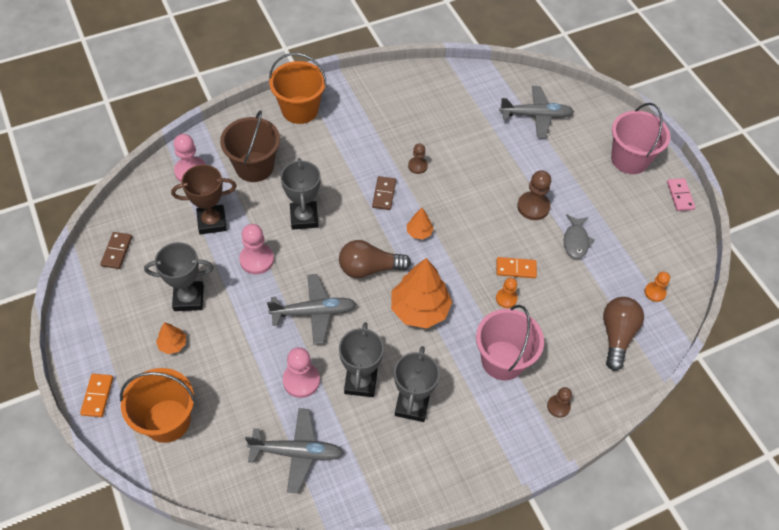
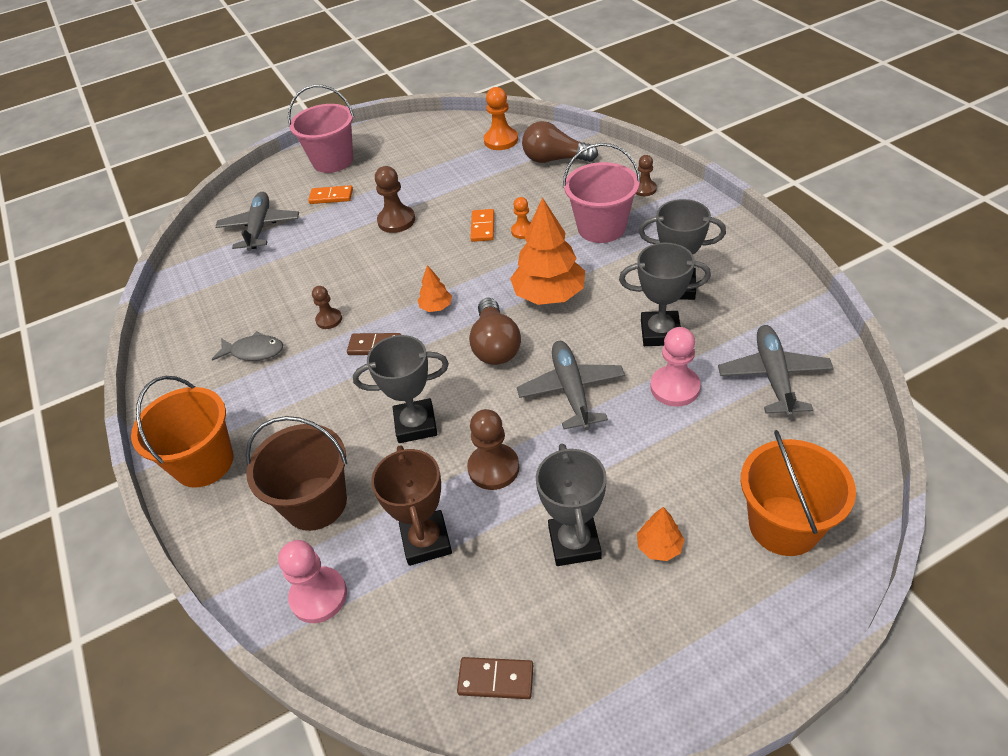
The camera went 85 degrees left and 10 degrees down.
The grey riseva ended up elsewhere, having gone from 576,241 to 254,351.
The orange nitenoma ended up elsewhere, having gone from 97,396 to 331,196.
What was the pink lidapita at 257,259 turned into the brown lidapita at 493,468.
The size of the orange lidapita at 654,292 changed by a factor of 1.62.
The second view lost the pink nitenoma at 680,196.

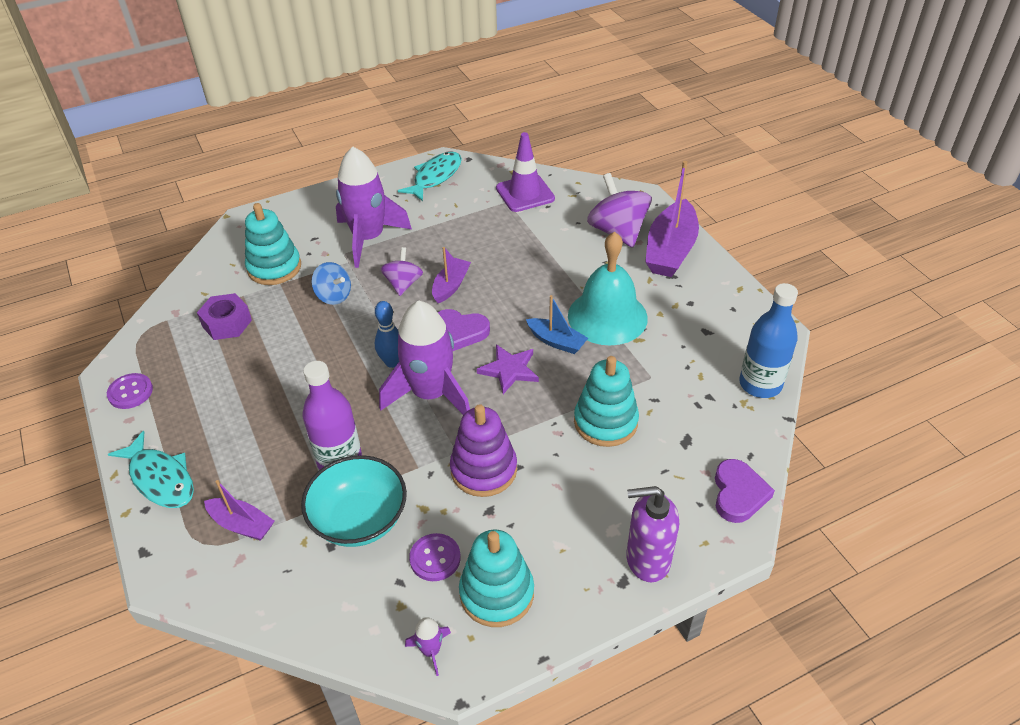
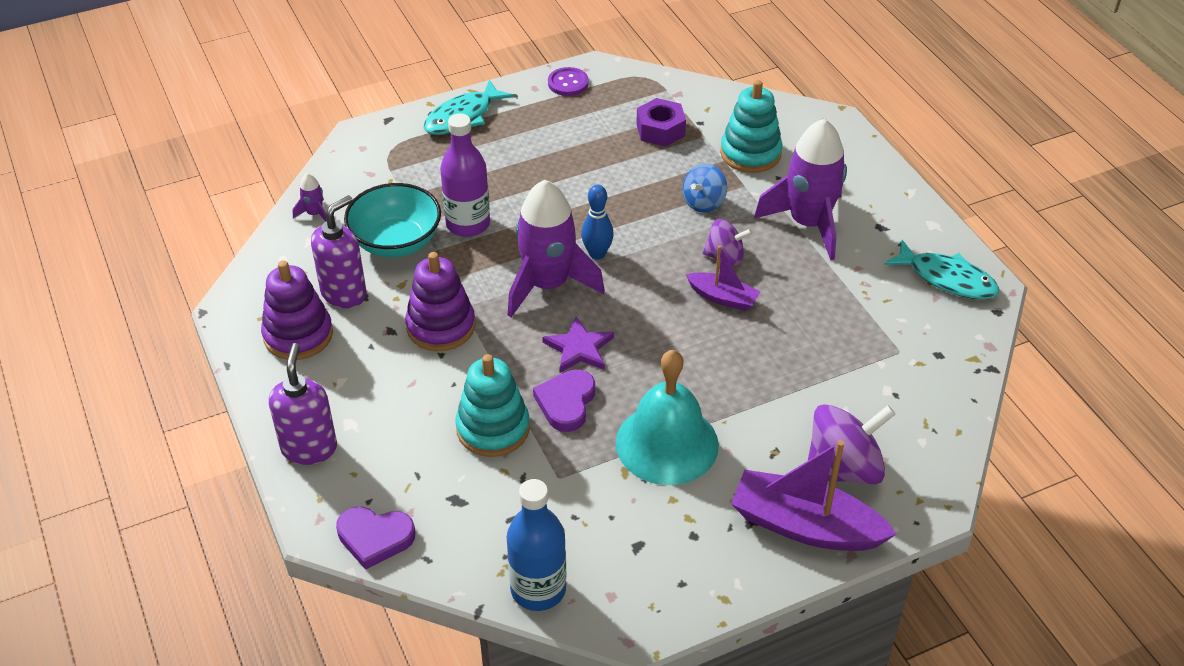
The camera went 90 degrees right and 0 degrees up.
What was the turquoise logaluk at 497,593 turned into the purple logaluk at 298,335.
The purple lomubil ended up elsewhere, having gone from 431,651 to 314,214.
Where the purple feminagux stood at 435,558, the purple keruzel came to stand at 344,293.
The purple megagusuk ended up elsewhere, having gone from 460,332 to 566,403.
The second view lost the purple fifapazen at 242,524.
The second view lost the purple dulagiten at 525,193.
The second view lost the blue fifapazen at 556,341.

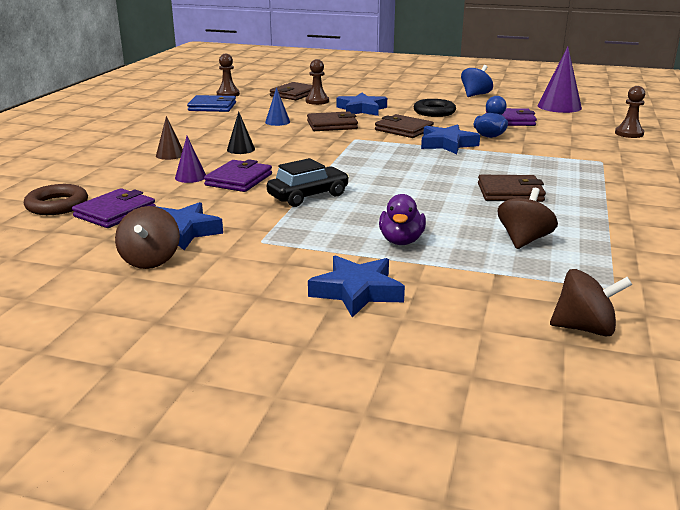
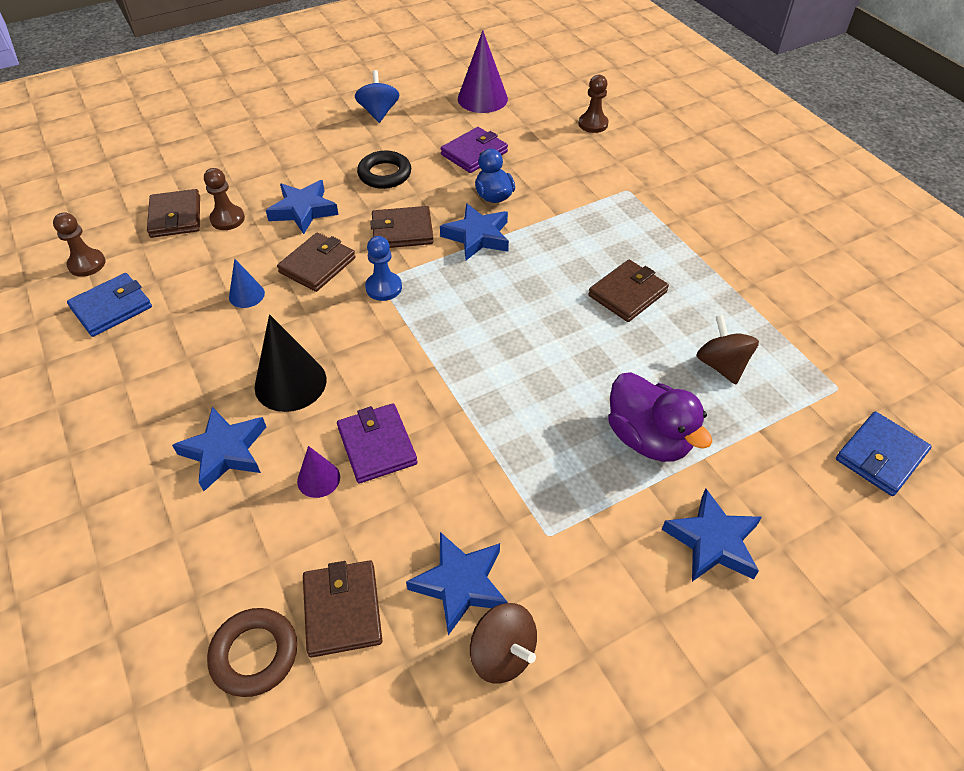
The camera went 45 degrees left and 25 degrees up.
Where the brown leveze stood at 170,155, the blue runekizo came to stand at 225,451.
The size of the black leveze at 241,149 changed by a factor of 1.84.
What was the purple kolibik at 115,212 turned into the brown kolibik at 342,610.
The second view gained the blue lidapita at 384,287.
The size of the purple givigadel at 401,241 changed by a factor of 1.51.
Where the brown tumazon stood at 584,328, the blue kolibik came to stand at 880,456.
The second view lost the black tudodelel at 308,196.

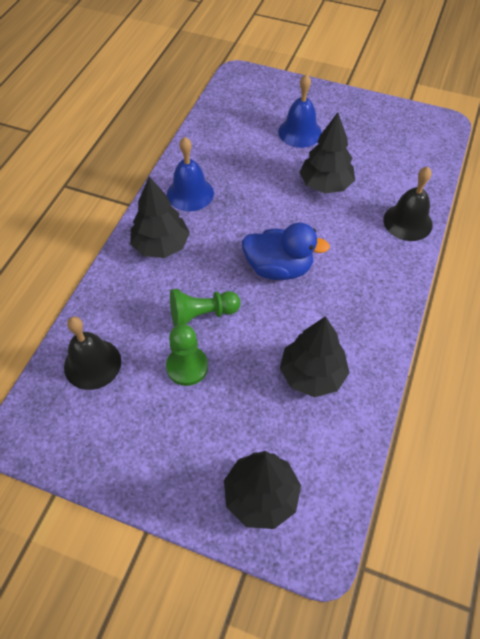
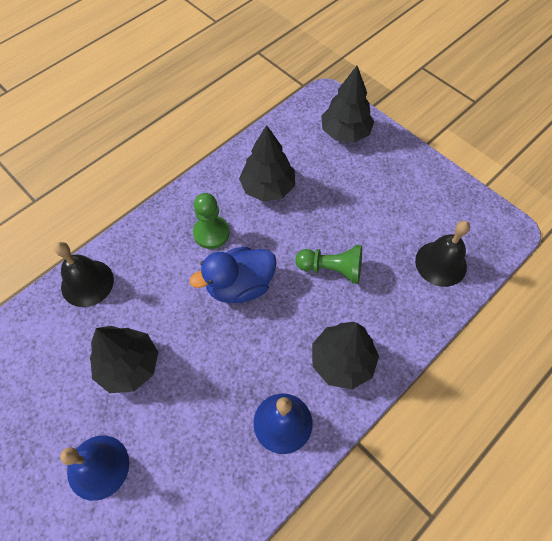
The camera went 155 degrees left and 5 degrees up.
The blue givigadel at 279,268 ended up facing another way, 60 degrees counterclockwise from before.
The green lidapita ended up elsewhere, having gone from 187,367 to 211,233.

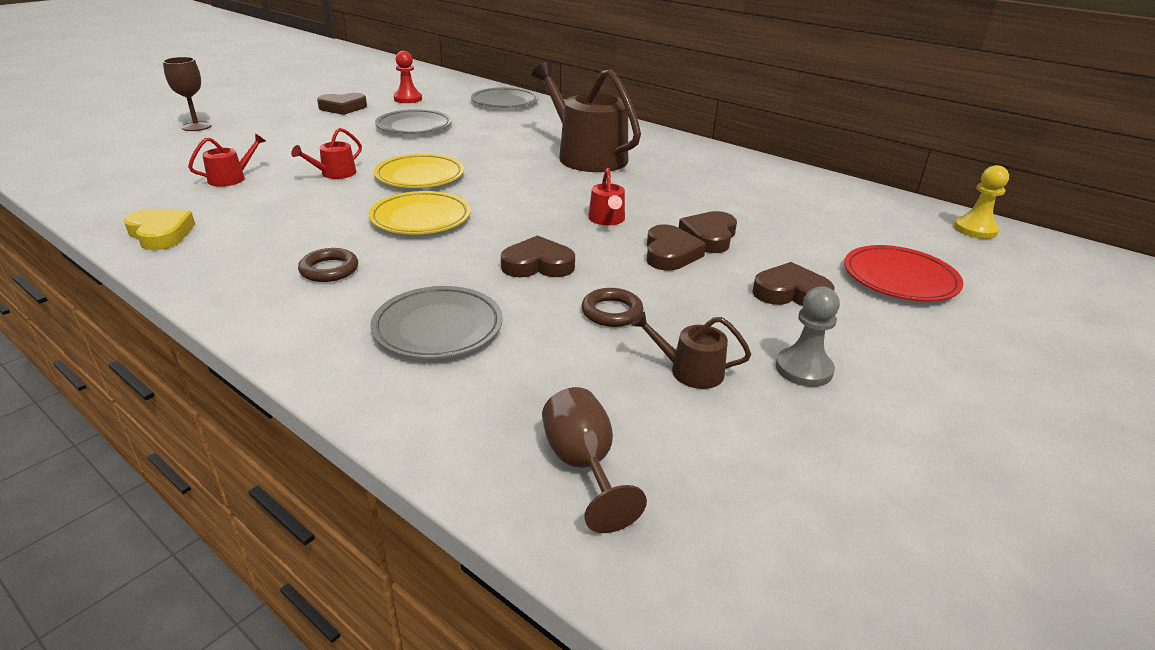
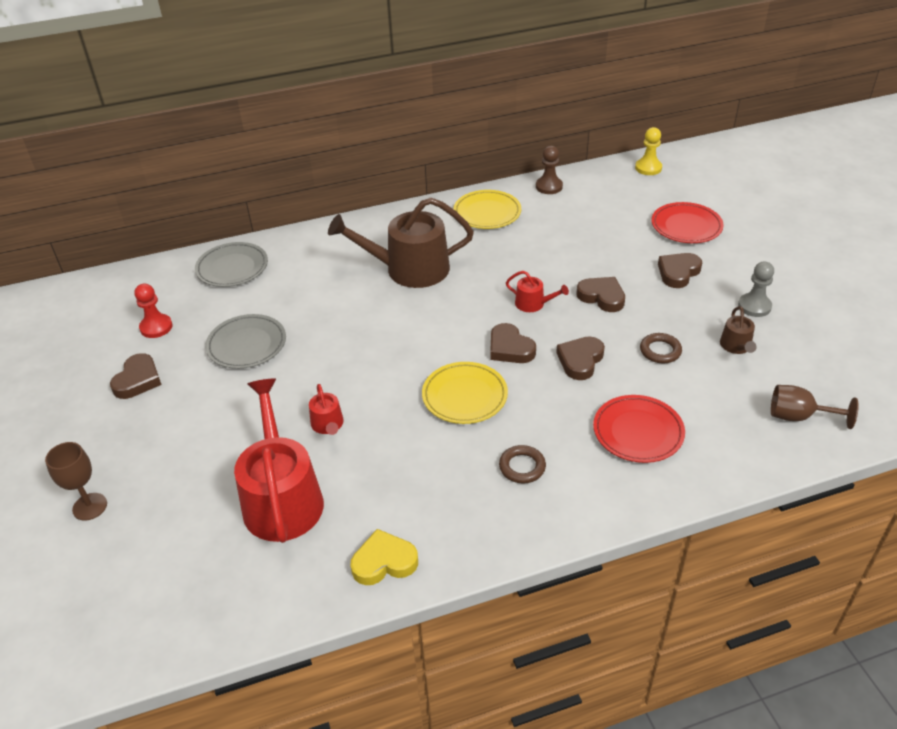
The camera went 55 degrees left and 10 degrees up.
The size of the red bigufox at 231,178 changed by a factor of 2.24.
The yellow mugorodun ended up elsewhere, having gone from 420,176 to 487,213.
The brown megagusuk ended up elsewhere, having gone from 709,237 to 510,348.
The second view gained the brown lidapita at 549,186.
What was the grey mugorodun at 438,328 turned into the red mugorodun at 638,432.
The brown bigufox at 690,371 ended up facing another way, 45 degrees counterclockwise from before.

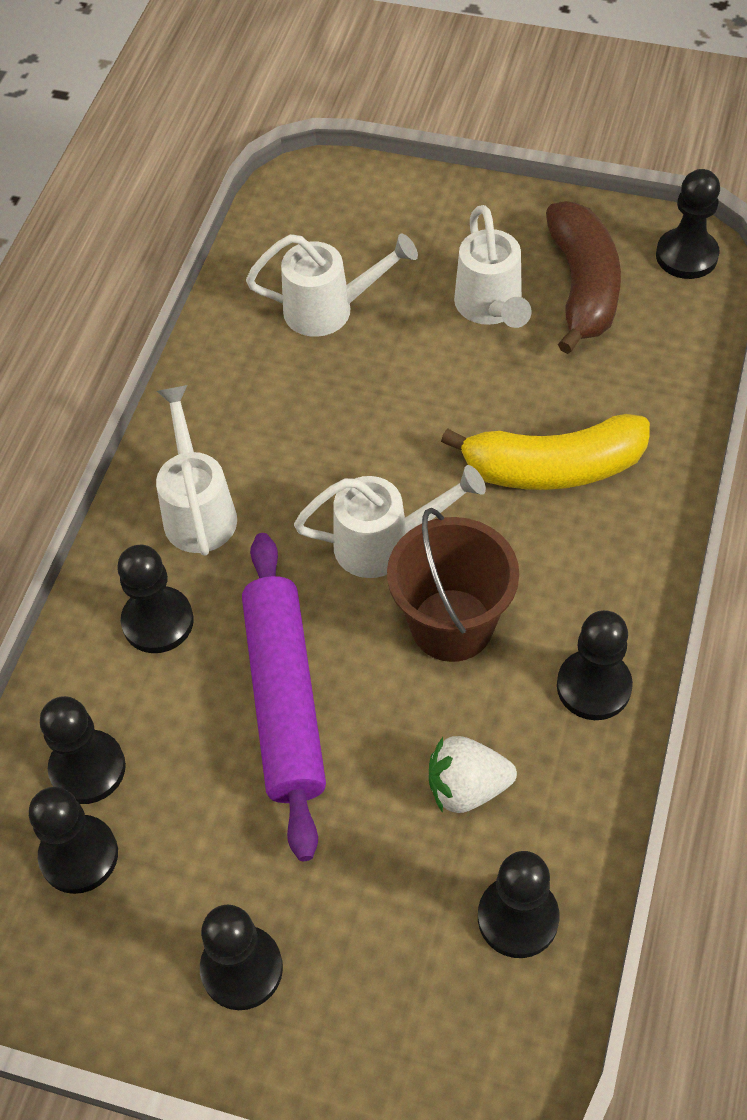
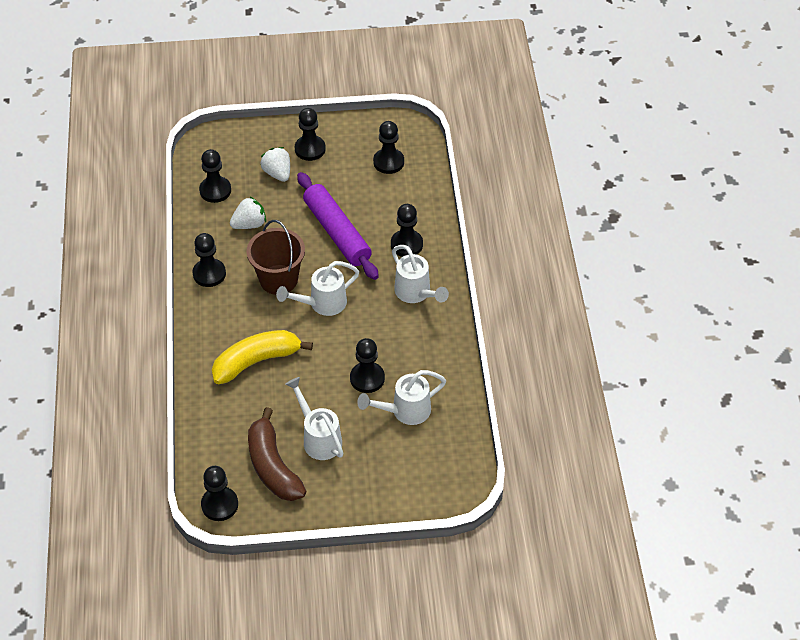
The camera went 155 degrees right and 5 degrees down.
The second view gained the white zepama at 277,173.
The black lidapita ended up elsewhere, having gone from 87,768 to 367,378.

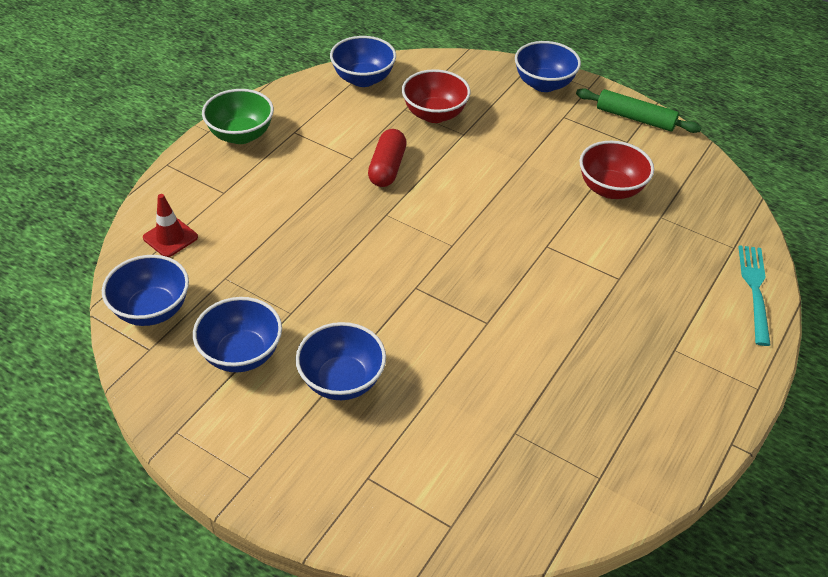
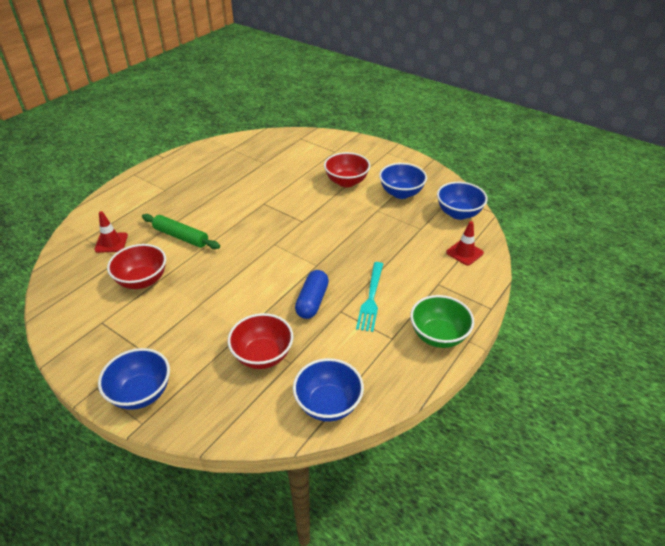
The camera went 175 degrees left and 5 degrees down.
The second view gained the red dulagiten at 111,243.
The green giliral ended up elsewhere, having gone from 635,118 to 181,237.
What was the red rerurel at 387,168 turned into the blue rerurel at 312,301.
What was the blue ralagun at 342,380 turned into the red ralagun at 346,182.
The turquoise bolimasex ended up elsewhere, having gone from 754,289 to 371,299.

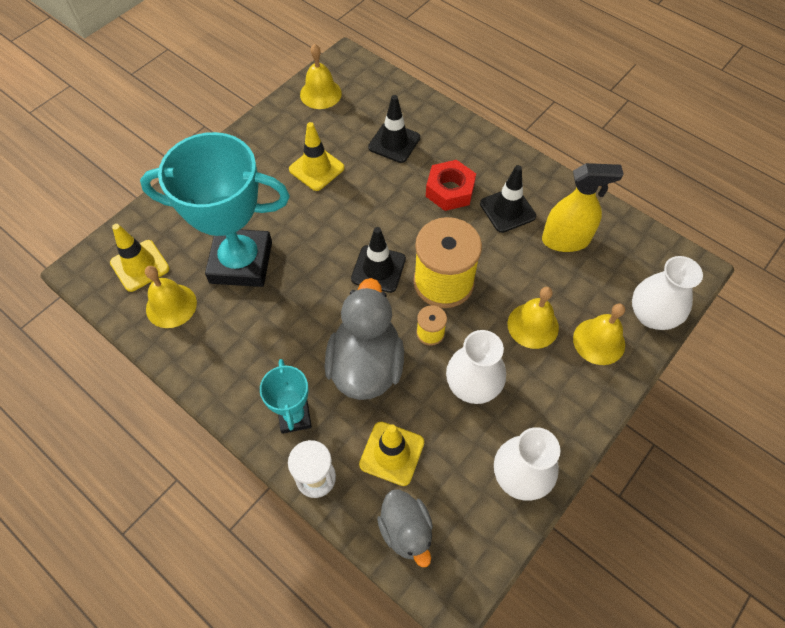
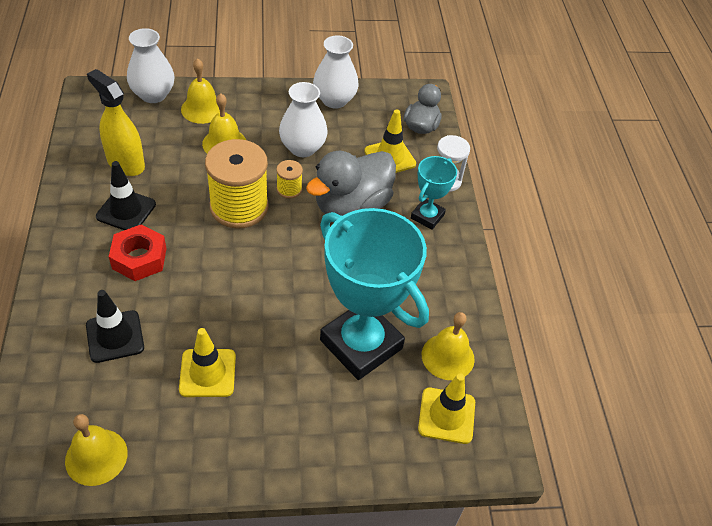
The camera went 140 degrees left and 10 degrees down.
The second view lost the black dulagiten at 378,269.

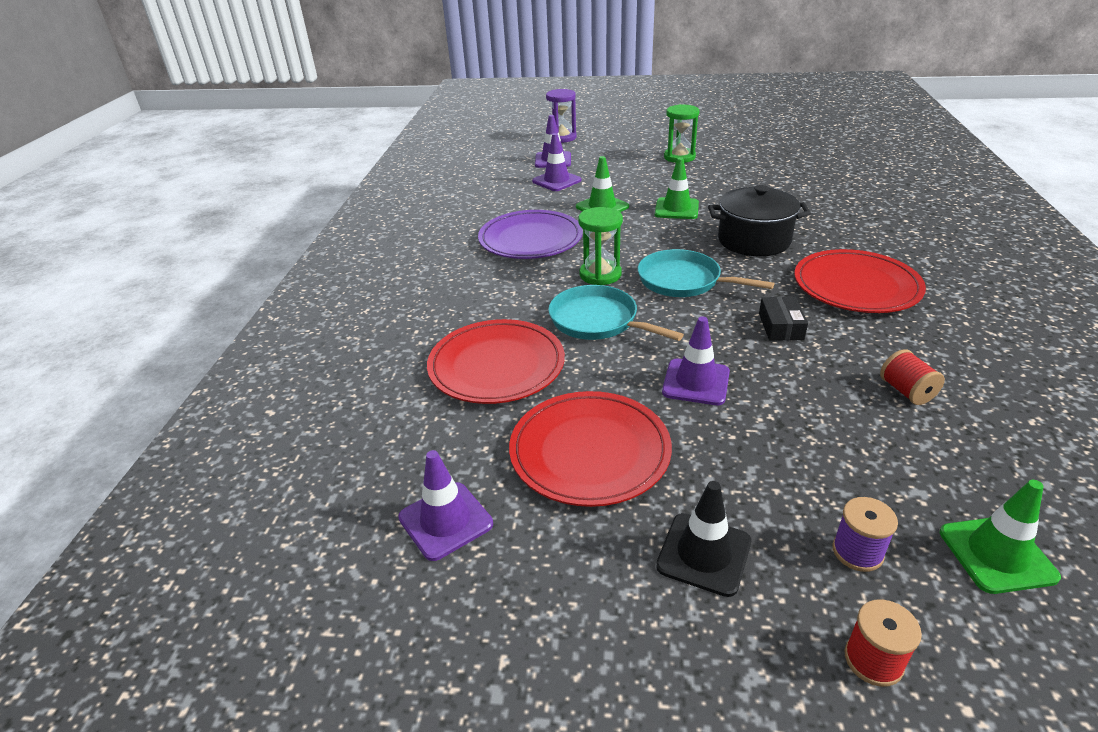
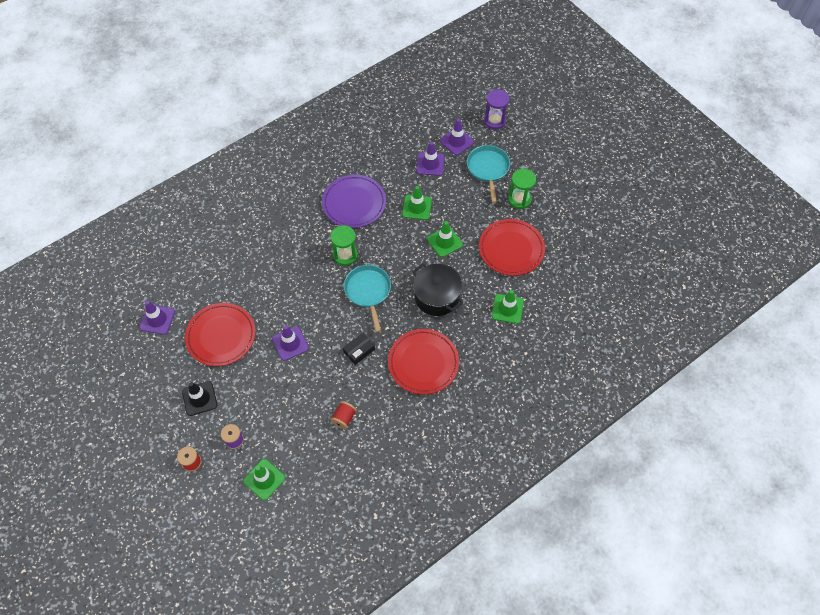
The camera went 45 degrees right and 25 degrees up.
The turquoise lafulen ended up elsewhere, having gone from 597,321 to 488,169.
The red mugorodun ended up elsewhere, having gone from 496,366 to 511,249.
The second view gained the green dulagiten at 507,309.

